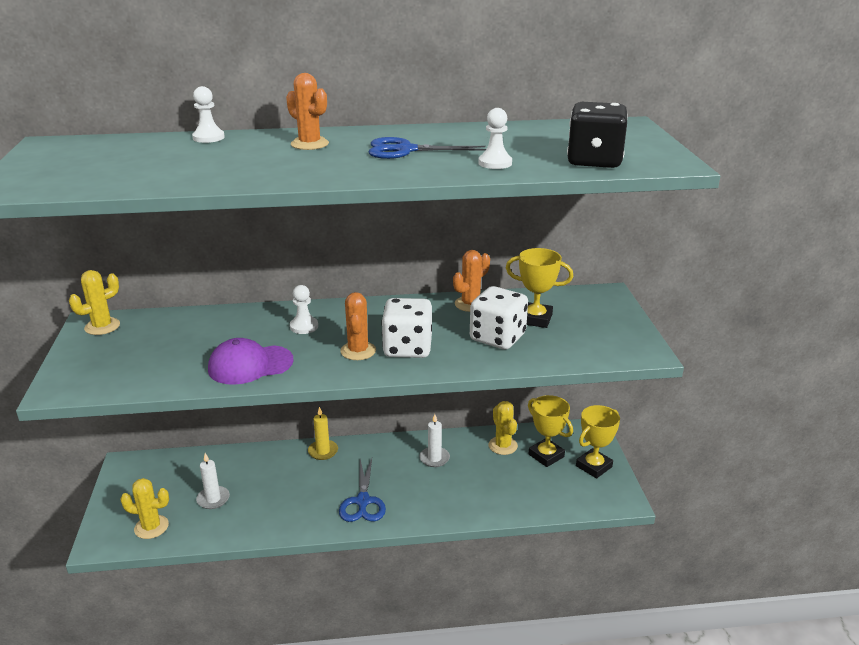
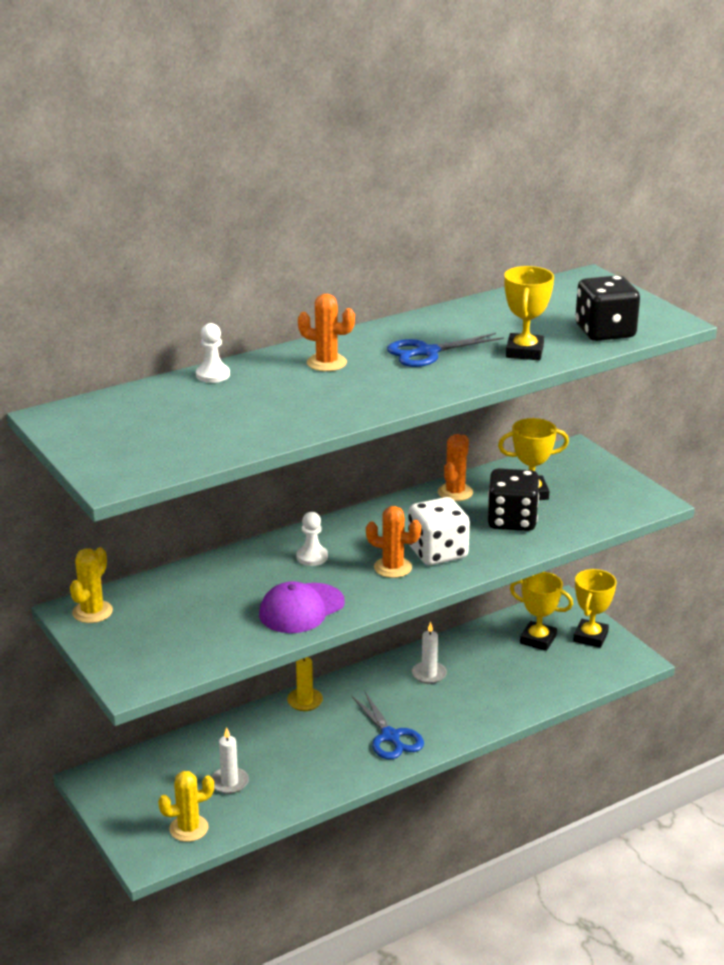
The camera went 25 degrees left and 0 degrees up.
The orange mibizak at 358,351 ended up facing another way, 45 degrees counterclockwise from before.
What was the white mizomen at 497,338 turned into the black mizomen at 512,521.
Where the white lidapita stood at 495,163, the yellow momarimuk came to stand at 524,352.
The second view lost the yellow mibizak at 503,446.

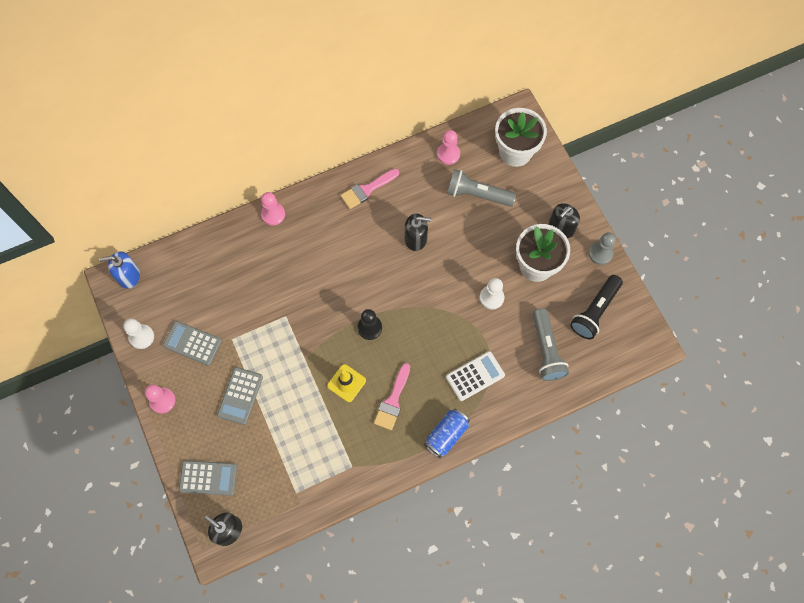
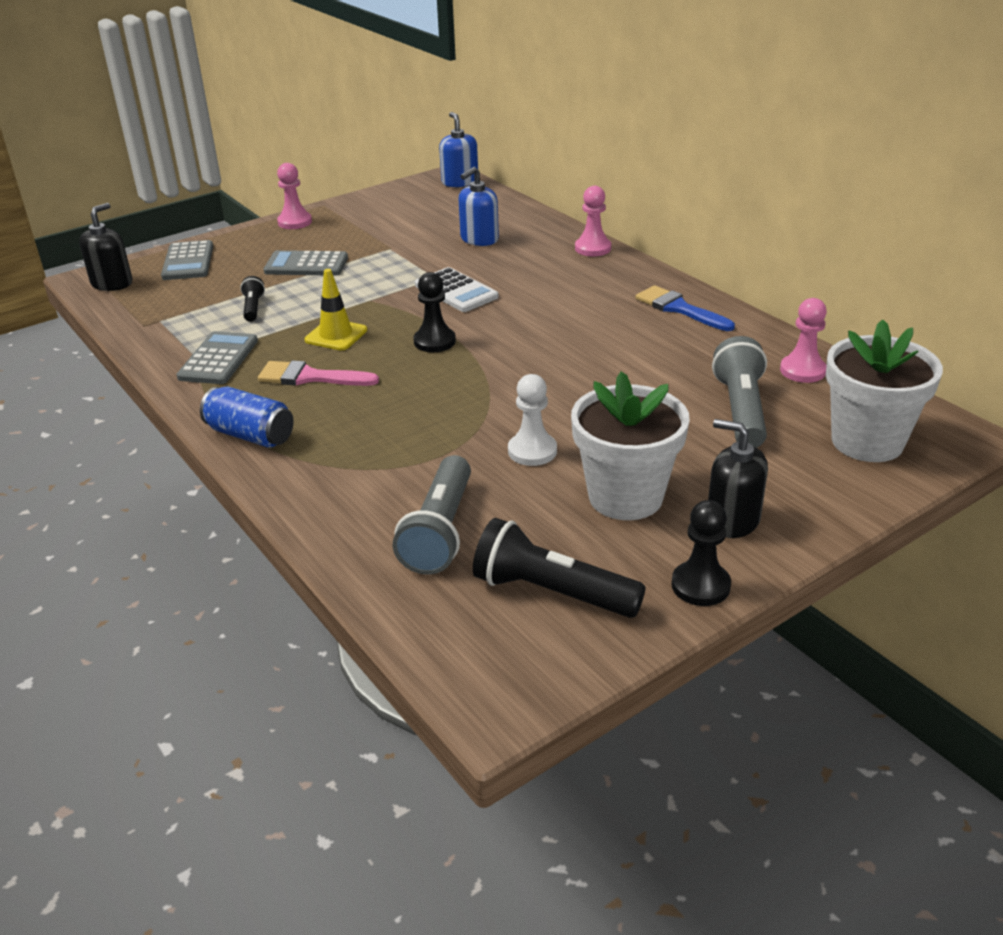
The camera went 80 degrees right and 35 degrees down.
The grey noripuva ended up elsewhere, having gone from 192,343 to 218,359.
The second view gained the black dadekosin at 253,308.
The grey dadekosin at 546,350 ended up facing another way, 60 degrees counterclockwise from before.
The white noripuva ended up elsewhere, having gone from 475,376 to 456,291.
The second view gained the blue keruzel at 479,239.
What was the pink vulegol at 367,190 turned into the blue vulegol at 679,308.
What was the grey lidapita at 600,253 turned into the black lidapita at 700,585.
The second view lost the white lidapita at 141,337.
The second view lost the black keruzel at 416,238.

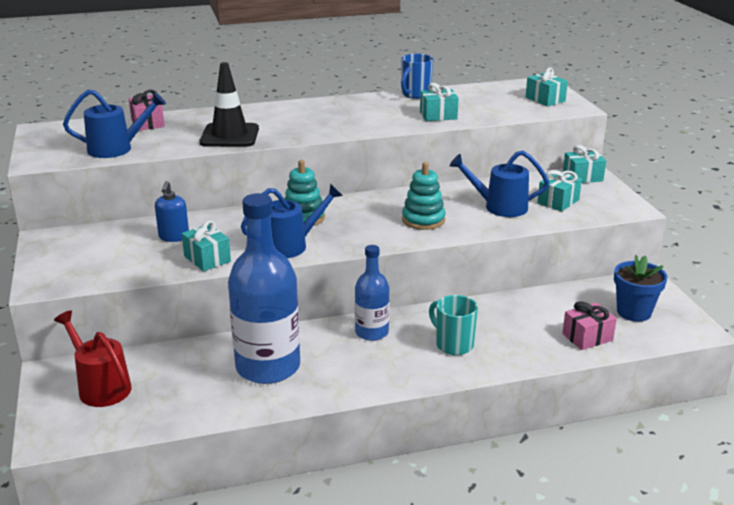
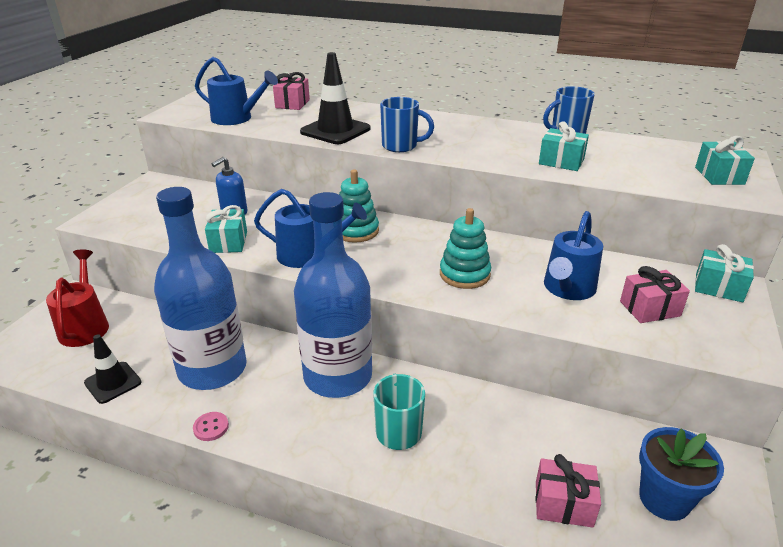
The camera went 35 degrees right and 5 degrees up.
The second view gained the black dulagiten at 113,382.
The second view gained the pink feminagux at 211,427.
The size of the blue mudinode at 372,332 changed by a factor of 1.82.
The second view gained the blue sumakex at 401,146.
The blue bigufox at 499,207 ended up facing another way, 105 degrees counterclockwise from before.
What was the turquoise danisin at 558,201 turned into the pink danisin at 649,308.

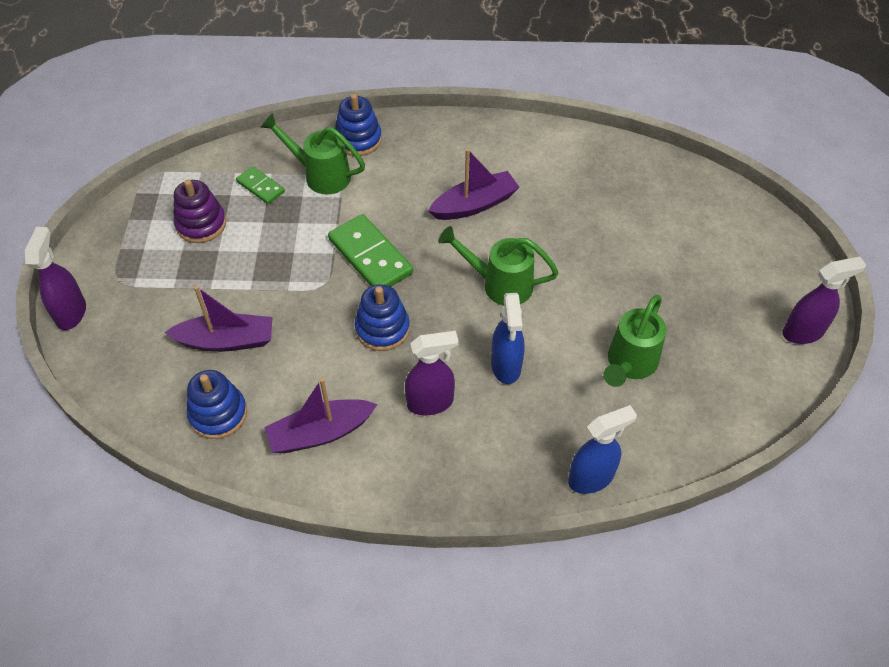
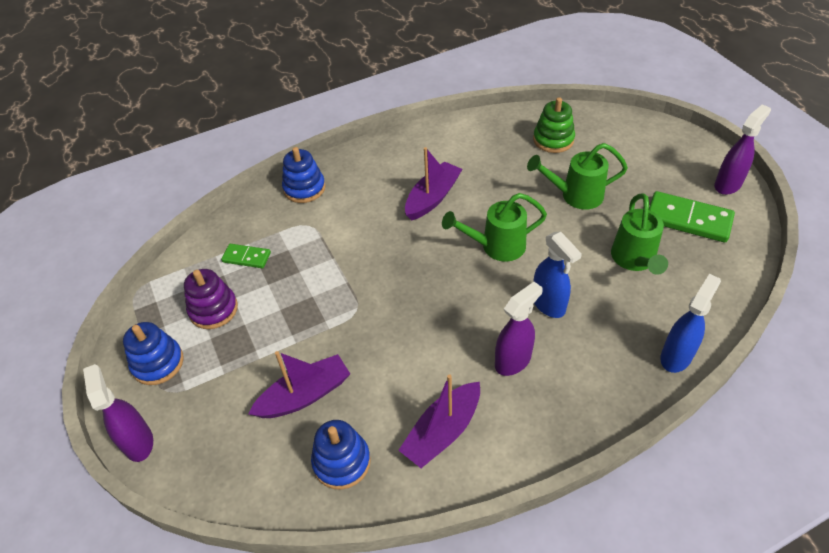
The camera went 25 degrees left and 5 degrees down.
The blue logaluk ended up elsewhere, having gone from 382,329 to 158,363.
The green bigufox ended up elsewhere, having gone from 321,175 to 576,195.
The second view gained the green logaluk at 553,140.
The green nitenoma ended up elsewhere, having gone from 370,256 to 688,219.

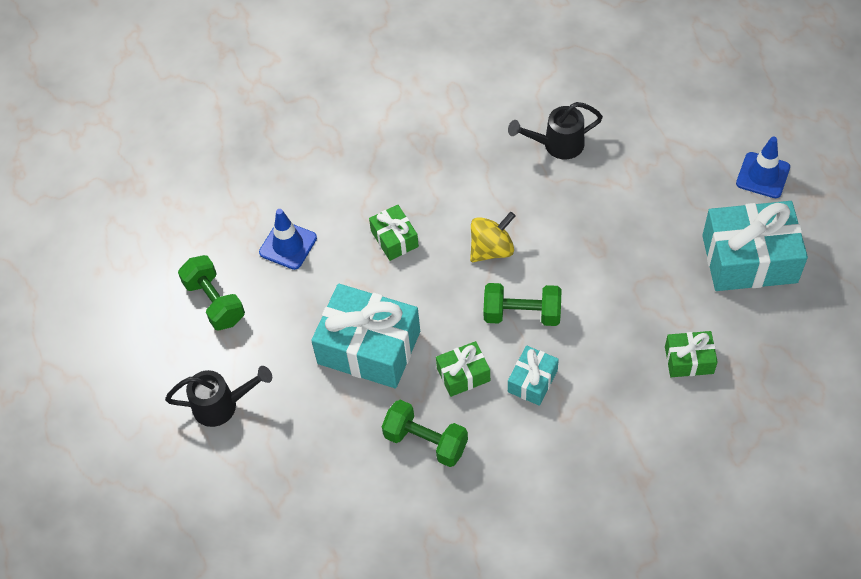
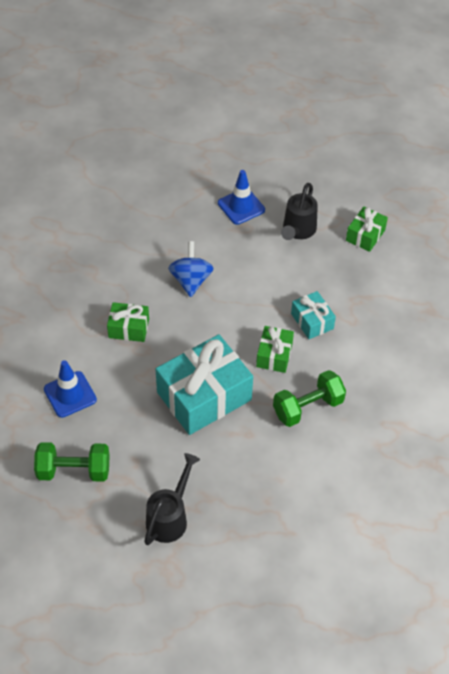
The camera went 60 degrees left and 5 degrees down.
What was the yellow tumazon at 492,249 turned into the blue tumazon at 191,280.
The blue dulagiten ended up elsewhere, having gone from 763,175 to 241,206.
The black bigufox ended up elsewhere, having gone from 557,145 to 297,231.
The second view lost the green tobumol at 522,314.
The second view lost the turquoise danisin at 749,259.

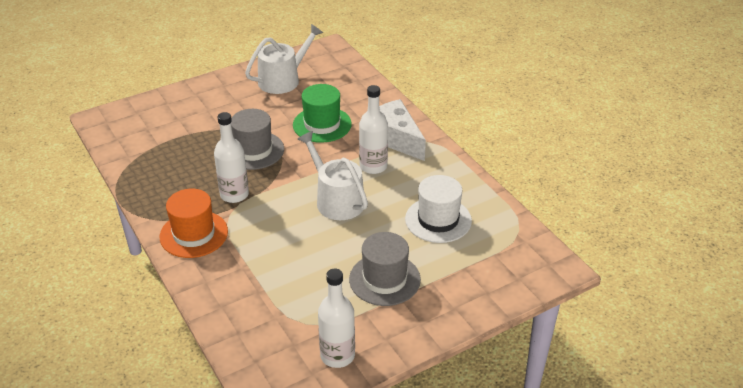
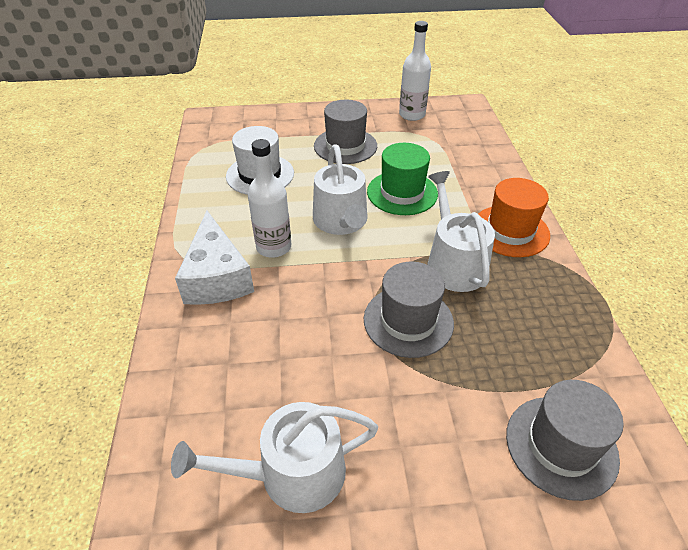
The camera went 155 degrees left and 5 degrees up.
The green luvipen ended up elsewhere, having gone from 322,124 to 402,193.
Where the white mudinode stood at 234,194, the white bigufox came to stand at 453,263.
The second view gained the grey luvipen at 561,446.

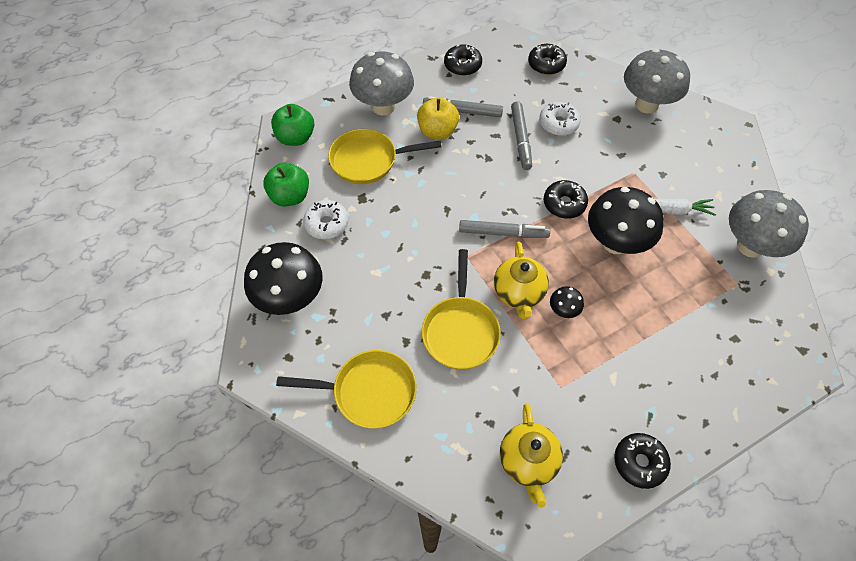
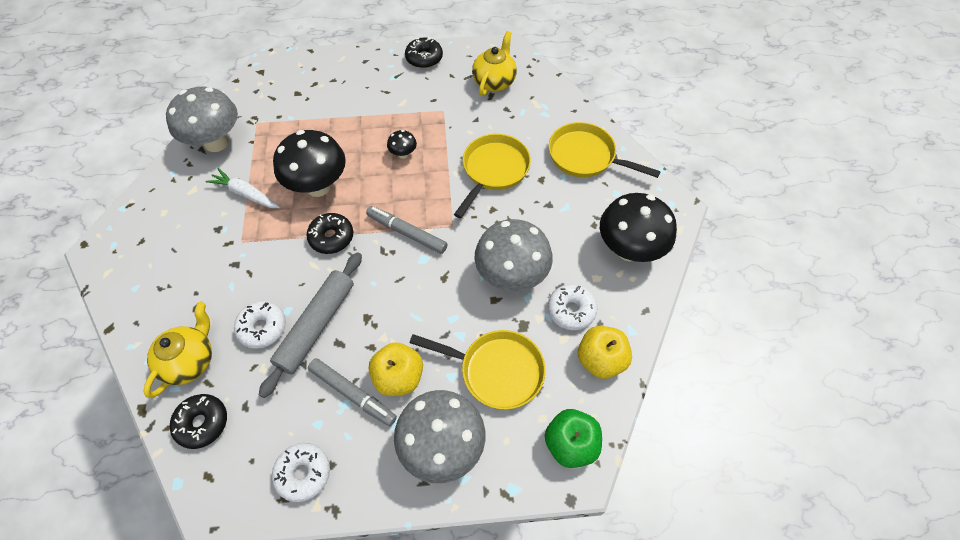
The camera went 155 degrees left and 0 degrees up.
The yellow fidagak ended up elsewhere, having gone from 518,293 to 190,361.
Where the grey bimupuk stood at 520,139, the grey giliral came to stand at 316,326.
What was the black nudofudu at 462,65 turned into the white nudofudu at 303,473.
The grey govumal ended up elsewhere, having gone from 646,104 to 511,276.
What was the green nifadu at 290,196 turned into the yellow nifadu at 600,360.

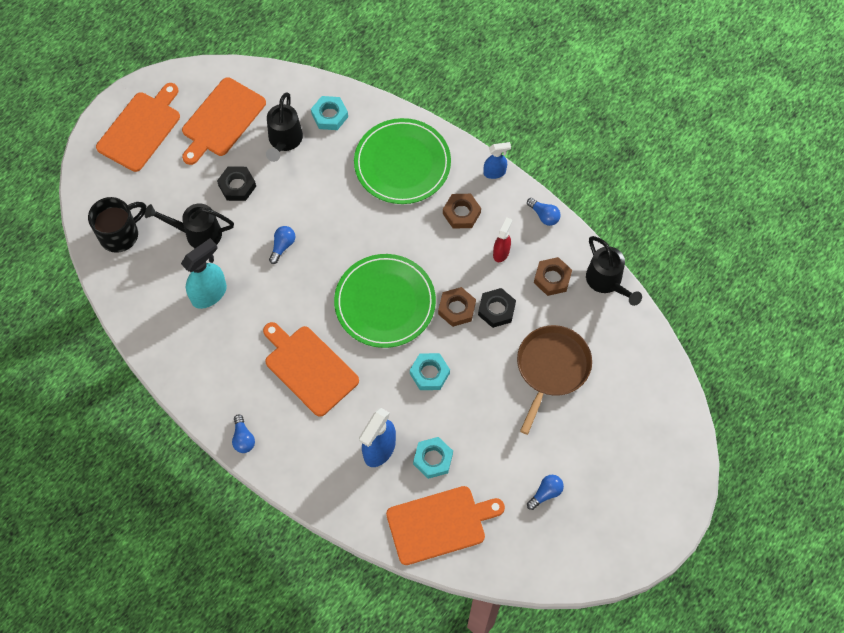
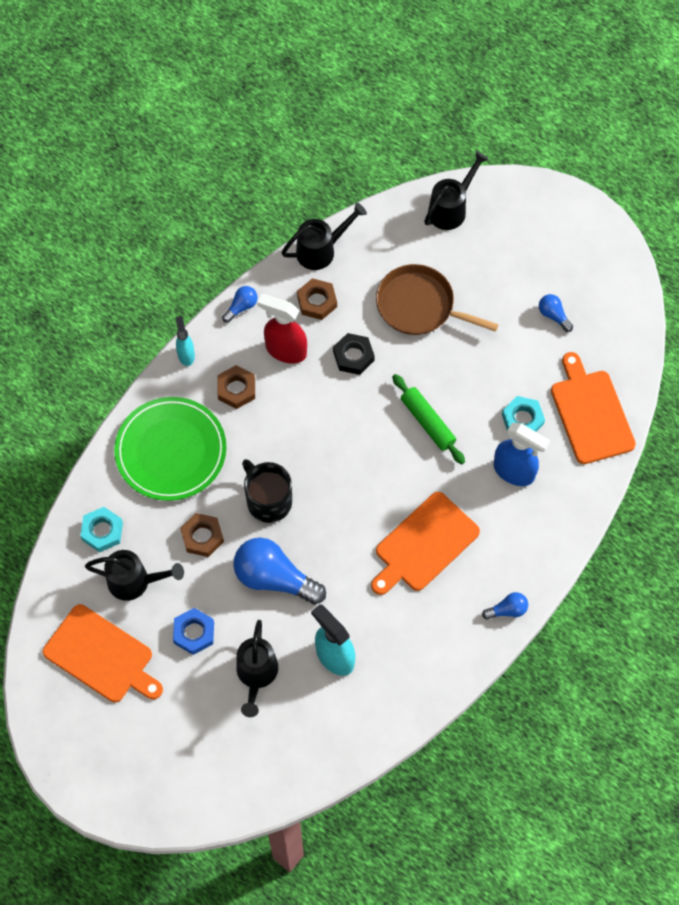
The camera went 90 degrees left and 0 degrees up.
What was the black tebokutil at 237,186 turned into the blue tebokutil at 194,633.
What was the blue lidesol at 495,172 turned into the turquoise lidesol at 186,354.
The brown tebokutil ended up elsewhere, having gone from 456,309 to 202,537.
The size of the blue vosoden at 282,246 changed by a factor of 2.11.
The black sumakex ended up elsewhere, having gone from 120,234 to 268,500.
The size of the red lidesol at 501,252 changed by a factor of 1.68.
Where the turquoise tebokutil stood at 429,373, the green giliral came to stand at 427,422.
The second view gained the black bigufox at 451,209.
The second view lost the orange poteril at 141,129.
The second view lost the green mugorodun at 385,302.

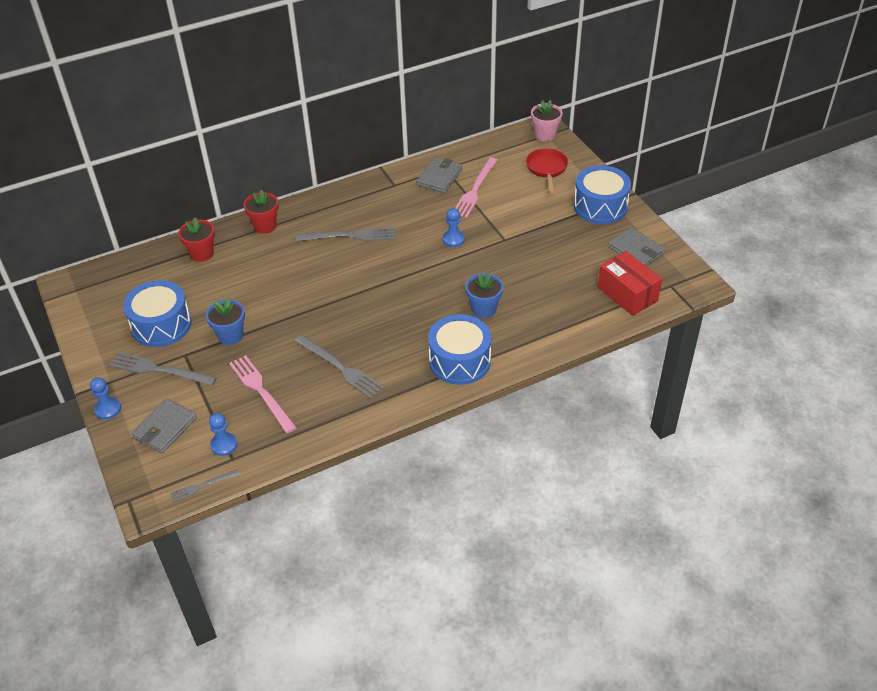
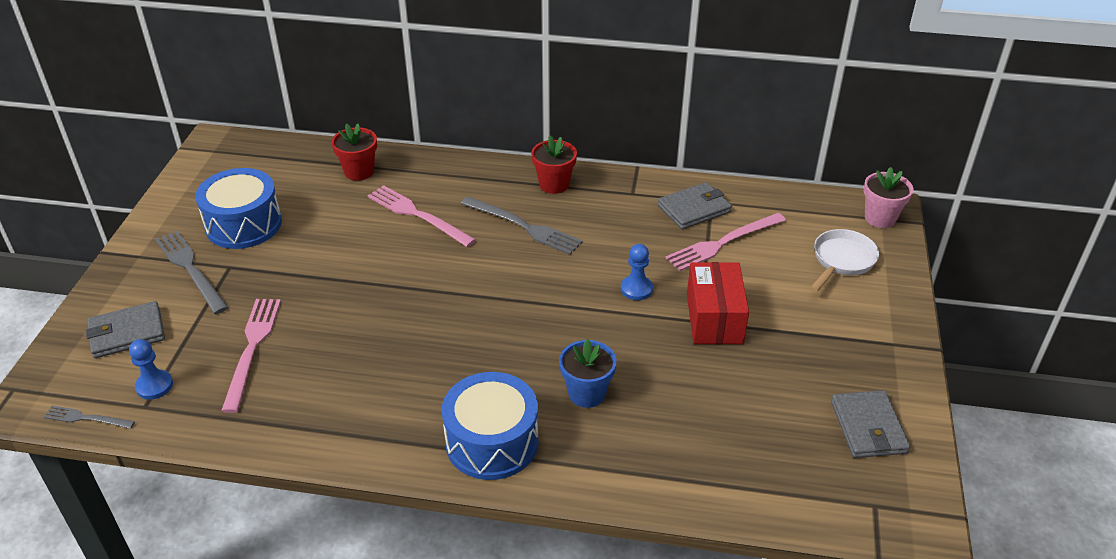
The camera went 35 degrees right and 5 degrees down.
The second view gained the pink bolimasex at 418,215.
The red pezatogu ended up elsewhere, having gone from 265,226 to 554,184.
The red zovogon ended up elsewhere, having gone from 627,294 to 714,318.
What was the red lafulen at 547,169 turned into the white lafulen at 841,261.
The second view lost the blue lidapita at 108,409.
The second view lost the blue pezatogu at 230,336.
The second view lost the grey bolimasex at 340,368.
The second view lost the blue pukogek at 600,206.

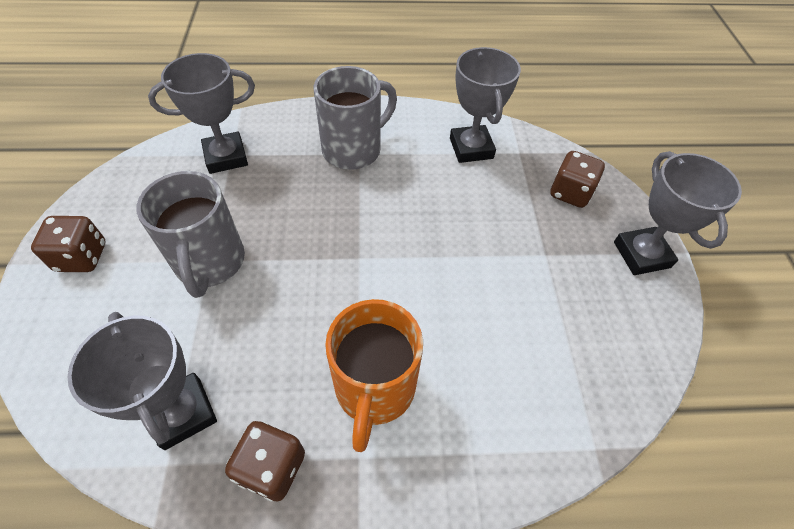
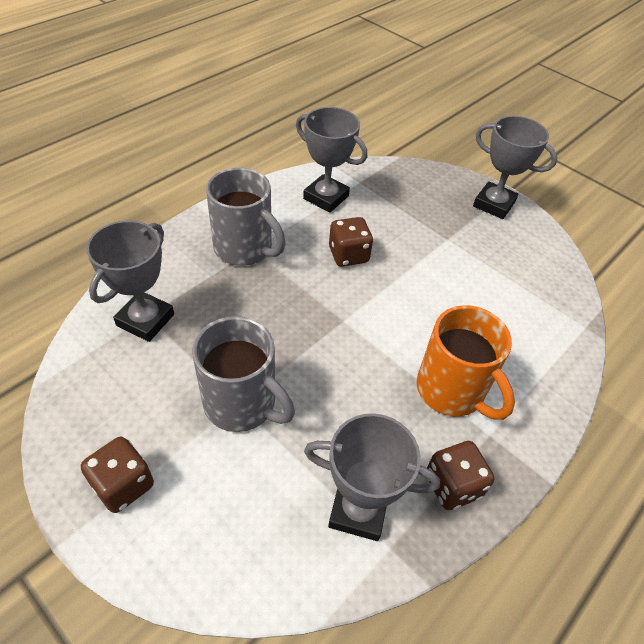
The camera went 45 degrees left and 5 degrees down.
The grey sumakex at 354,149 ended up facing another way, 120 degrees clockwise from before.
The brown mizomen ended up elsewhere, having gone from 570,193 to 348,255.

